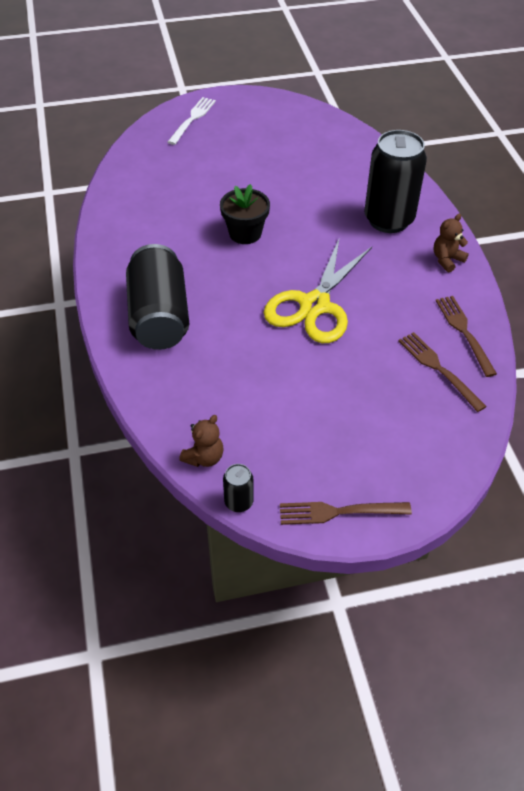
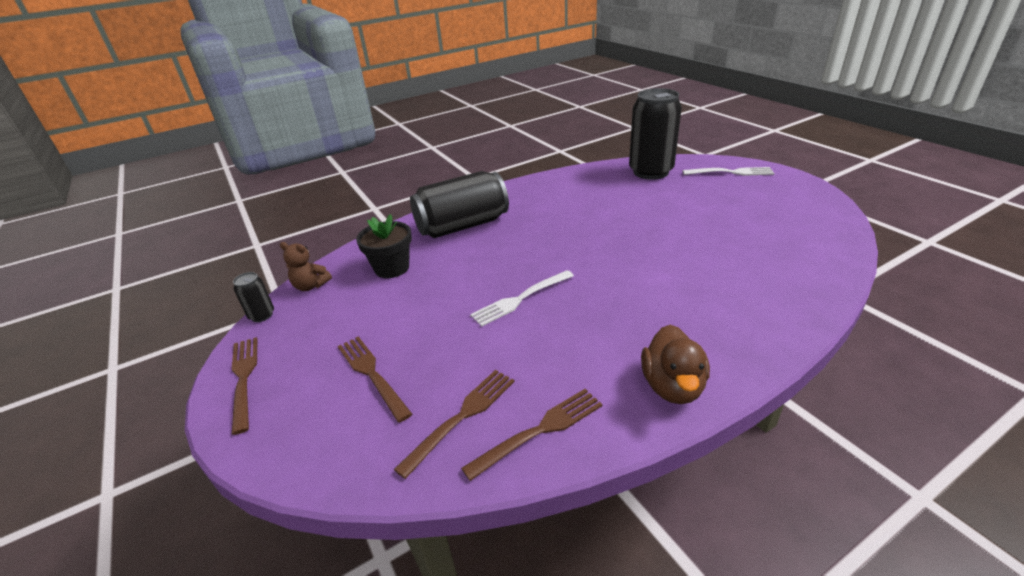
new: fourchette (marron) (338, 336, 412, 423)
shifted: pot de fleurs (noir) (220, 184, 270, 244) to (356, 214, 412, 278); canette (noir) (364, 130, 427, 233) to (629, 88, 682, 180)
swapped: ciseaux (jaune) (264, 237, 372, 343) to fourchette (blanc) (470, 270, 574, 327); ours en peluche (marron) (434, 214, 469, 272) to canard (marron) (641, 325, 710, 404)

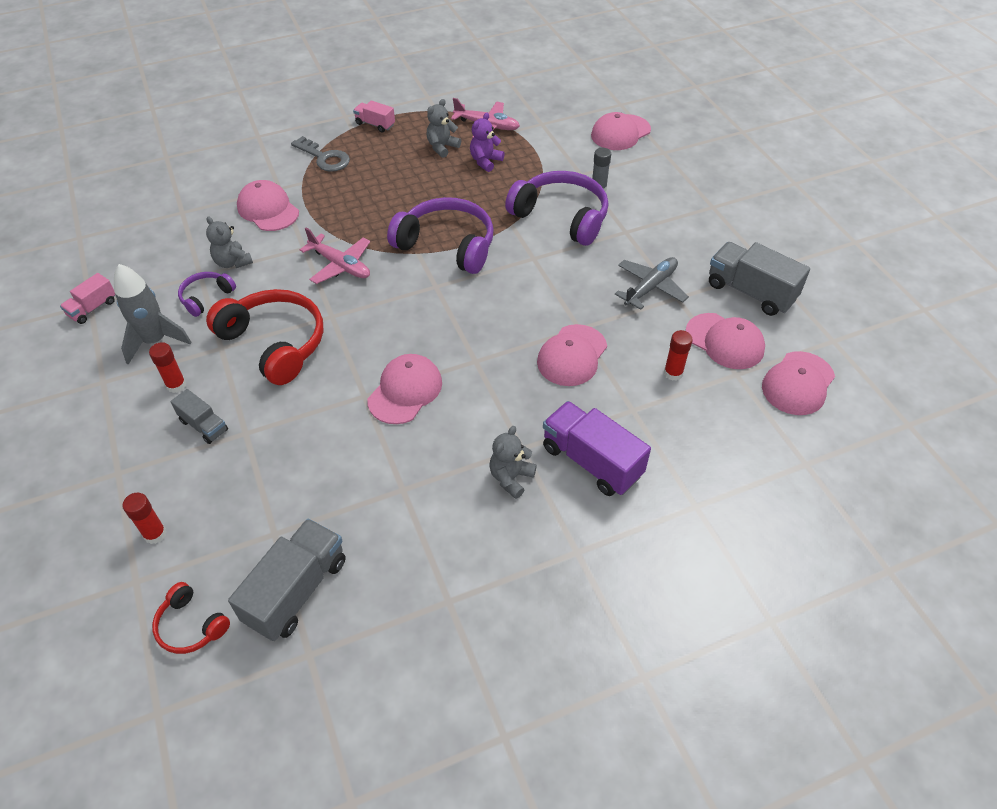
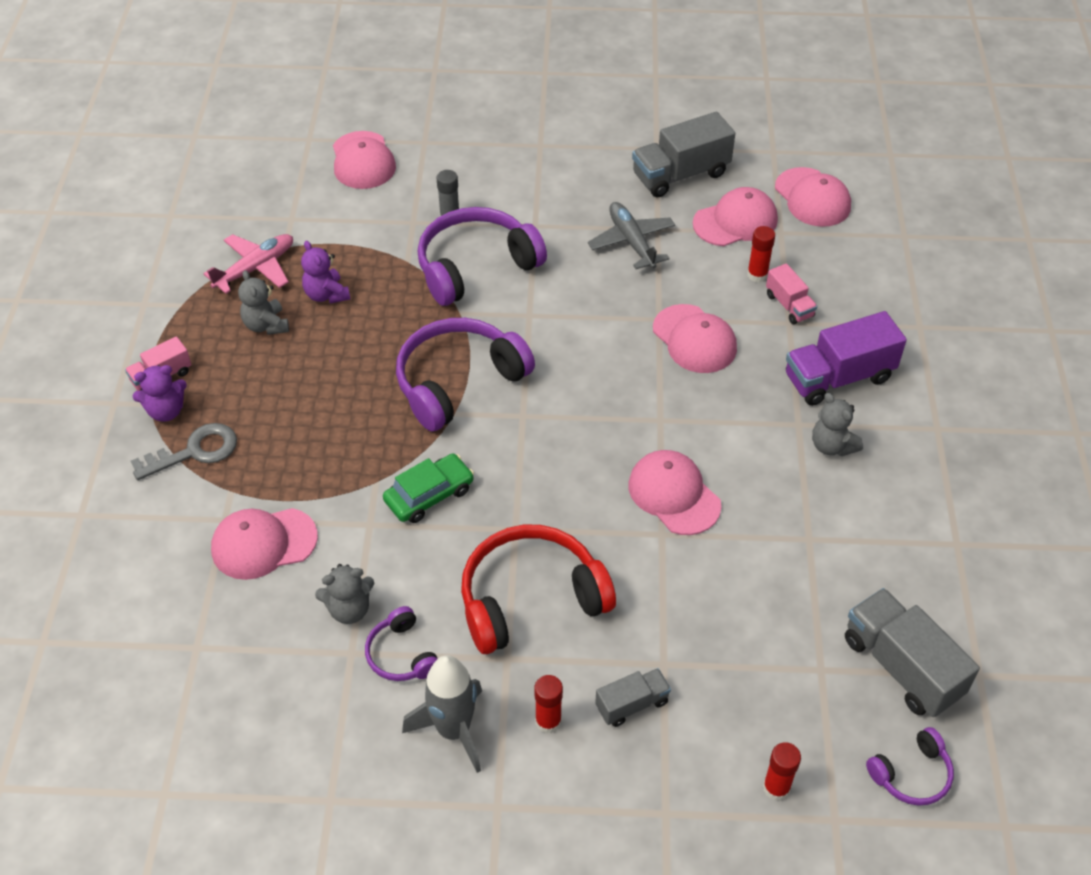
new: ours en peluche (violet) (133, 365, 187, 422)
shifted: camion (rose) (60, 273, 115, 324) to (766, 263, 817, 324)
swapped: avion (rose) (300, 228, 370, 284) to voiture (vert) (383, 453, 474, 523)
repainted: casque audio (rouge) (152, 582, 230, 654) to casque audio (violet) (866, 727, 954, 806)

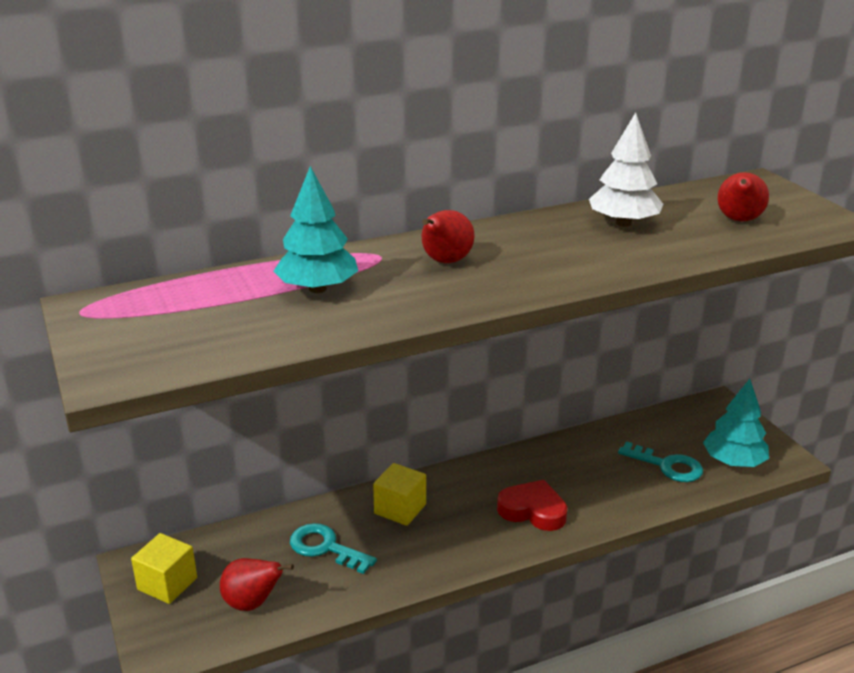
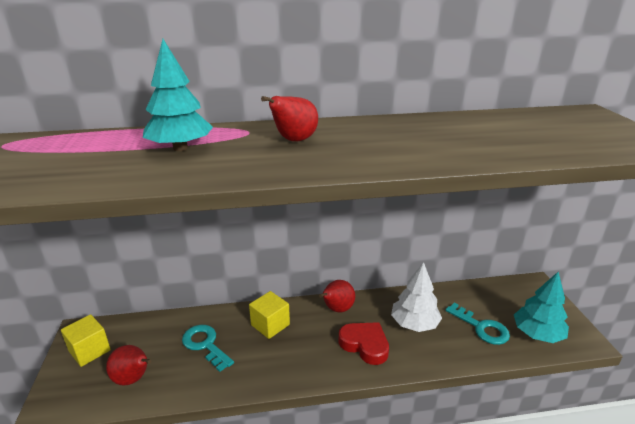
shifted: arbre (blanc) (589, 112, 663, 227) to (391, 262, 442, 332); poire (rouge) (717, 172, 769, 221) to (319, 280, 355, 312)

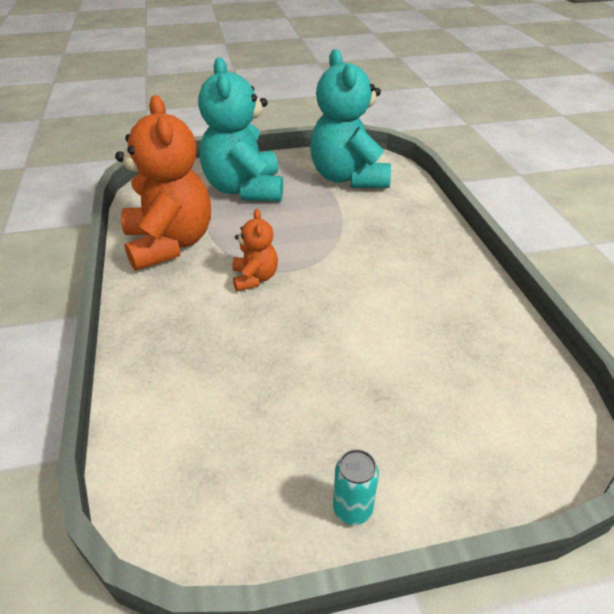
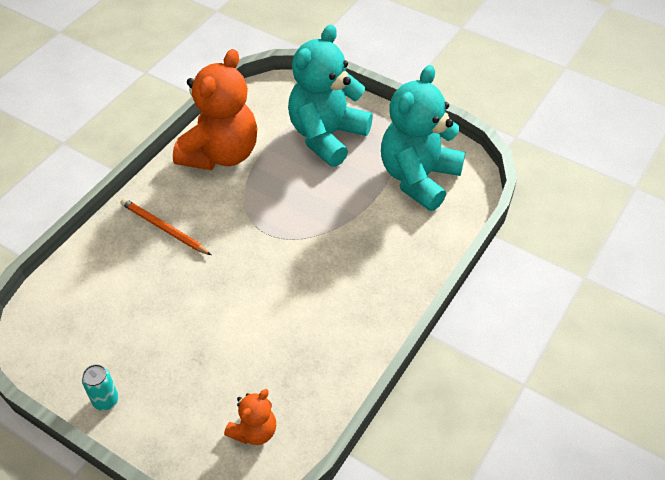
new: crayon (orange) (121, 198, 211, 255)
shifted: ours en peluche (orange) (232, 209, 278, 291) to (224, 389, 276, 445)

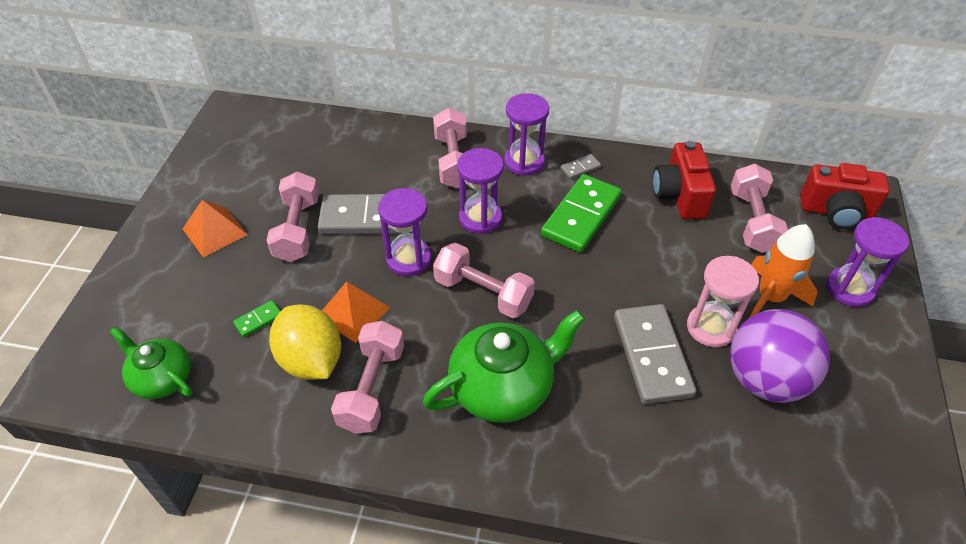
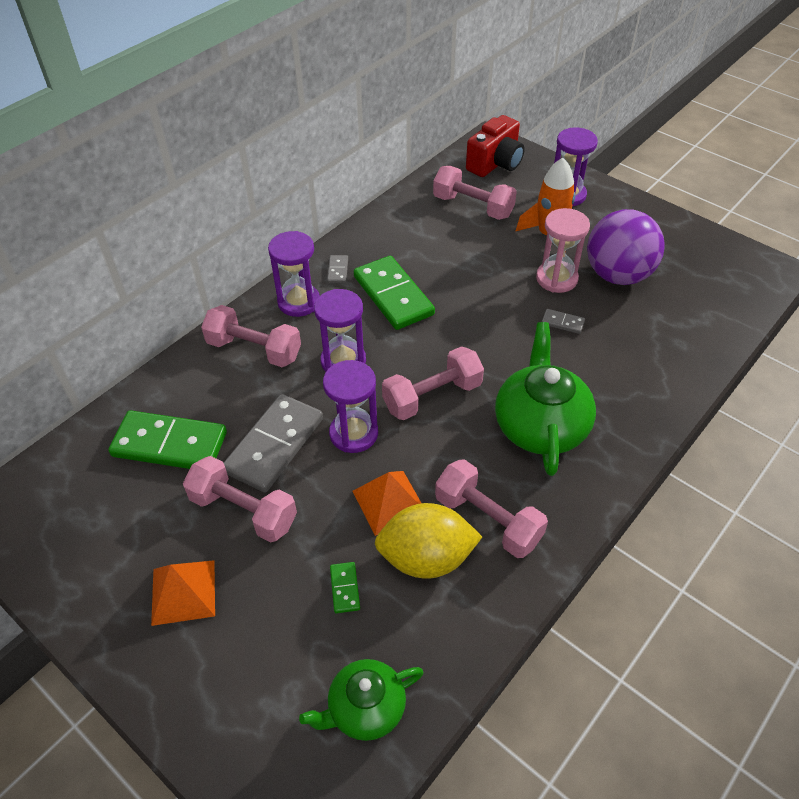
gone: appareil photo (rouge) (653, 141, 716, 219)
new: domino (vert) (108, 410, 227, 469)
scaled: domino (gris) (614, 304, 696, 404) = (542, 309, 585, 334) x0.43

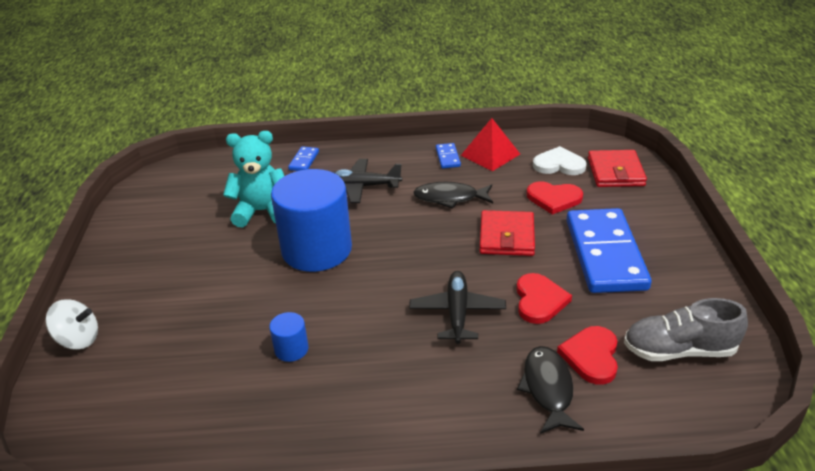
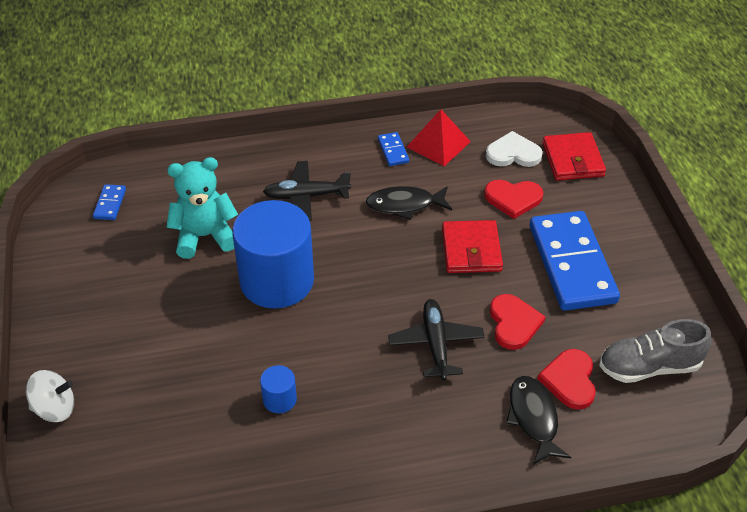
shifted: domino (bleu) (288, 146, 319, 171) to (93, 184, 126, 220)

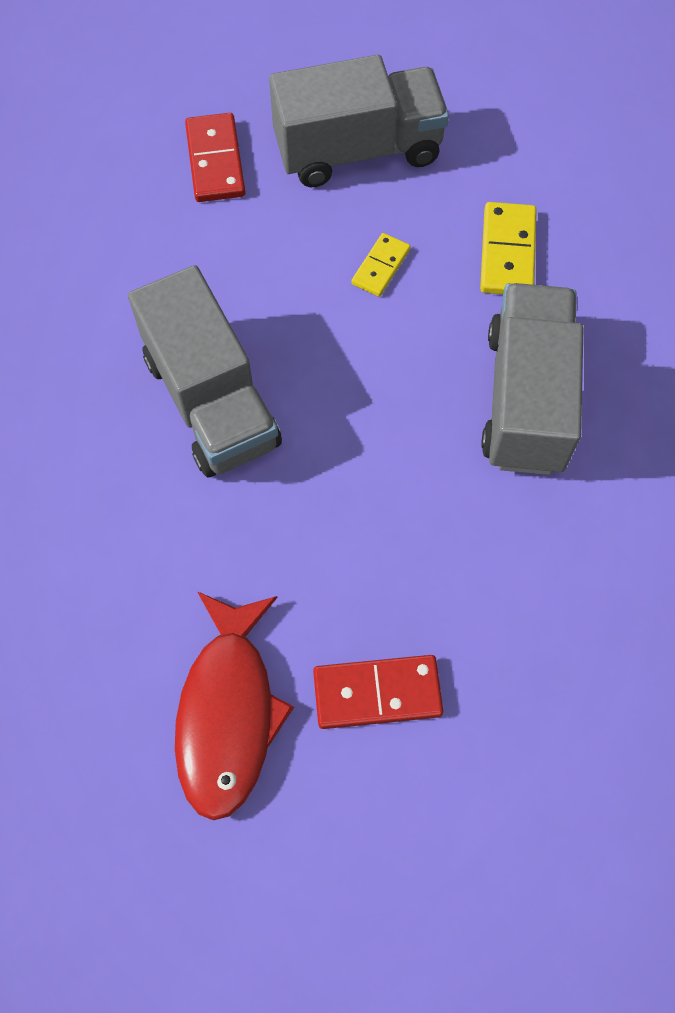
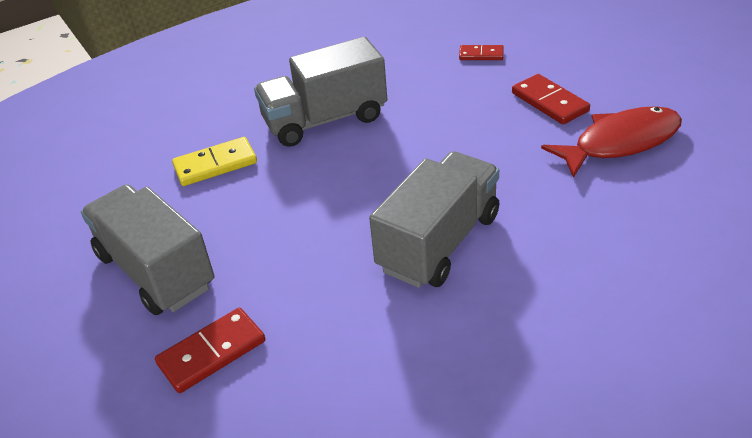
gone: domino (jaune) (352, 233, 411, 297)
new: domino (rouge) (459, 45, 504, 60)

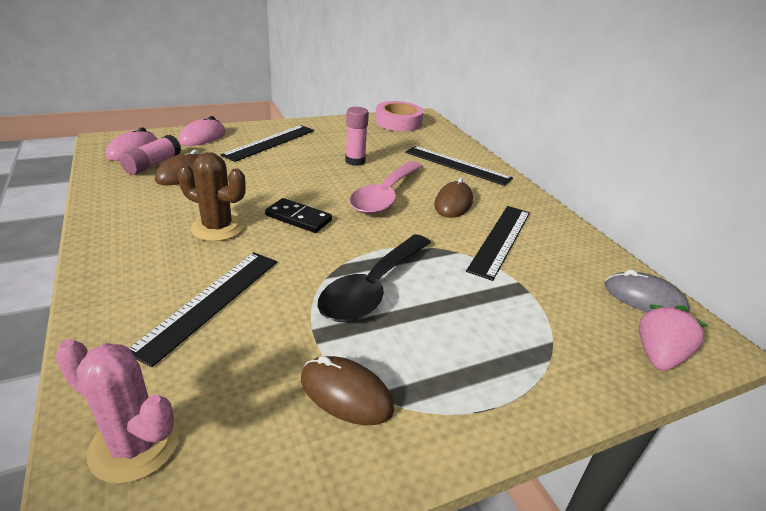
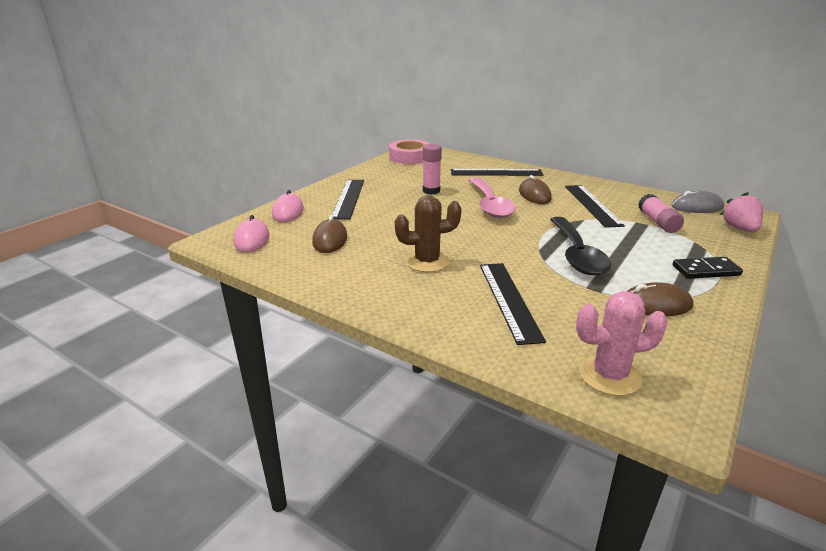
shifted: bâton de colle (rose) (119, 135, 181, 175) to (638, 194, 684, 233); domino (noir) (265, 198, 332, 233) to (673, 257, 743, 279)

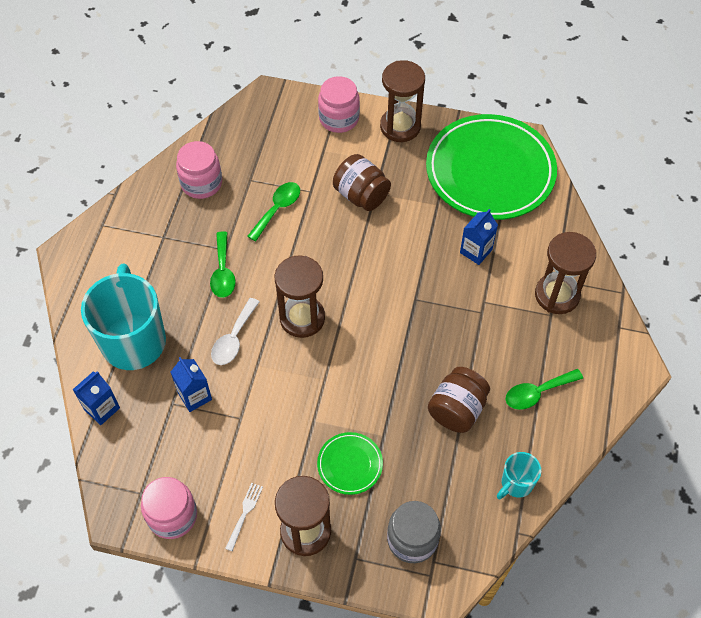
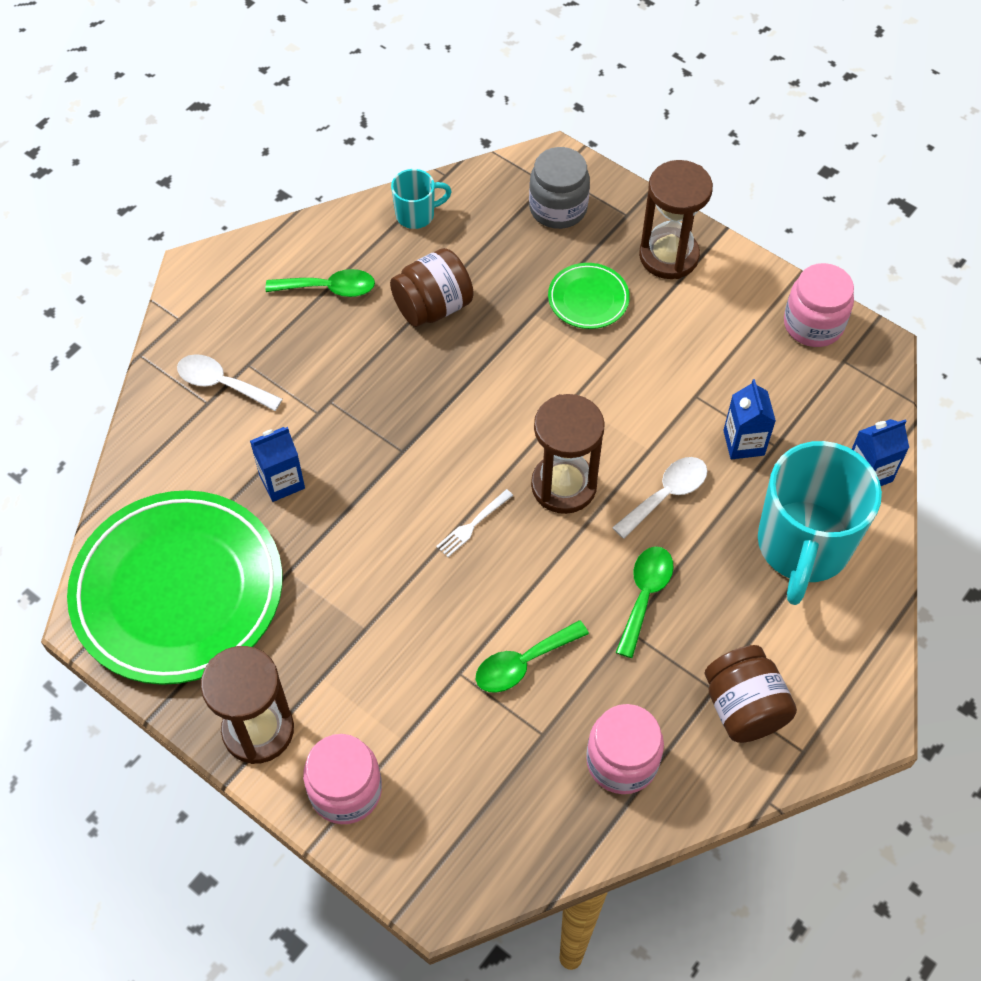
shifted: fourchette (blanc) (225, 483, 263, 551) to (436, 489, 513, 557); bocal (marron) (333, 154, 391, 211) to (705, 645, 797, 743)
swapped: sablier (marron) (535, 232, 596, 314) to cuillère (blanc) (177, 354, 283, 411)

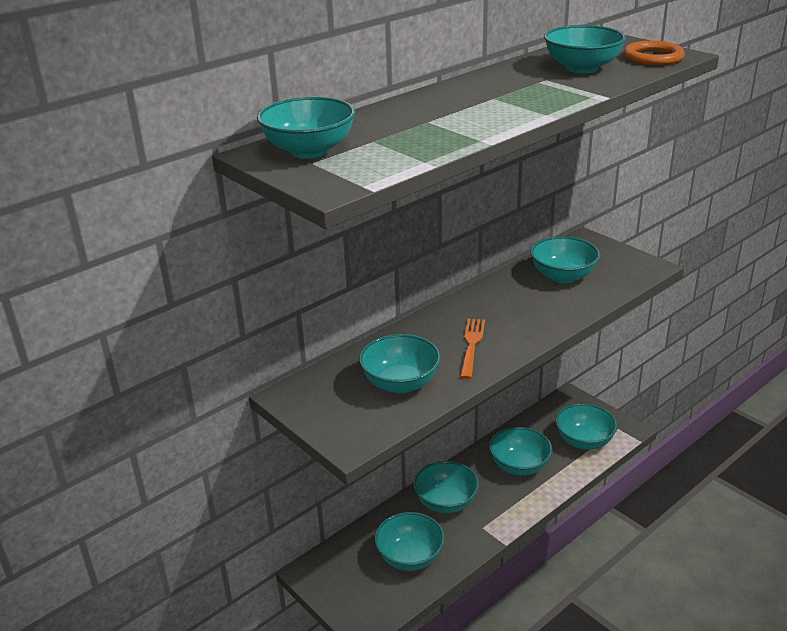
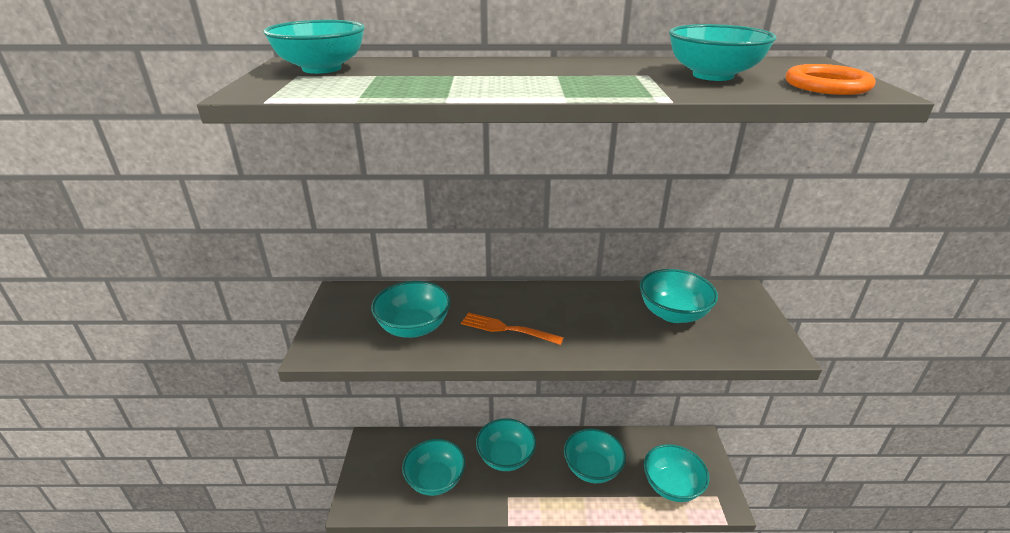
rotated: fourchette (orange) (460, 319, 485, 379) = (461, 312, 564, 345) 120 degrees counterclockwise

